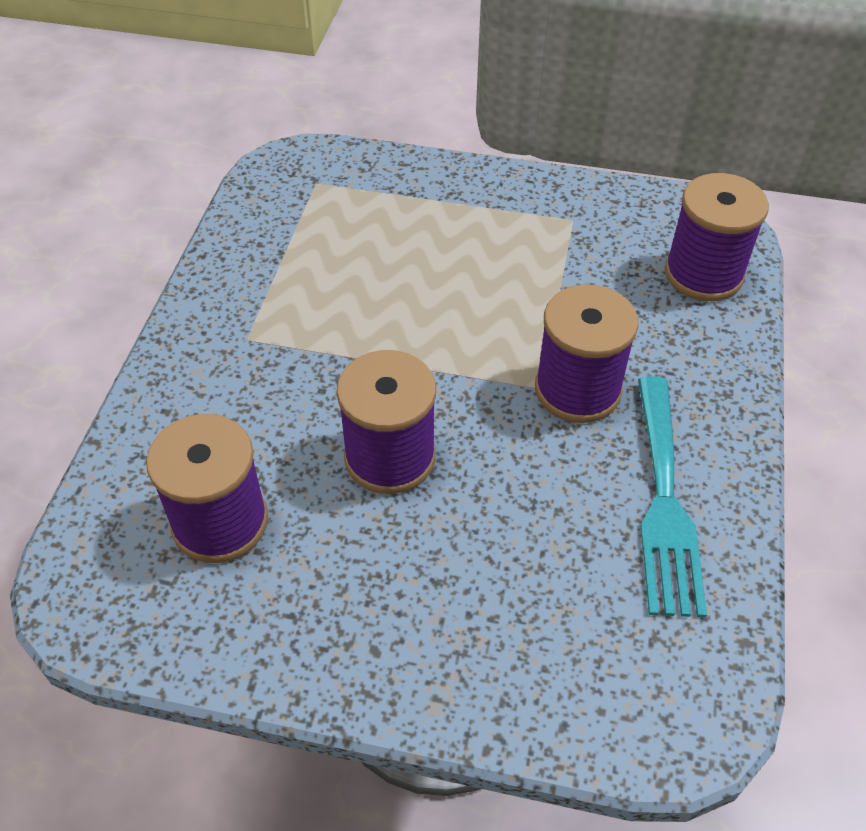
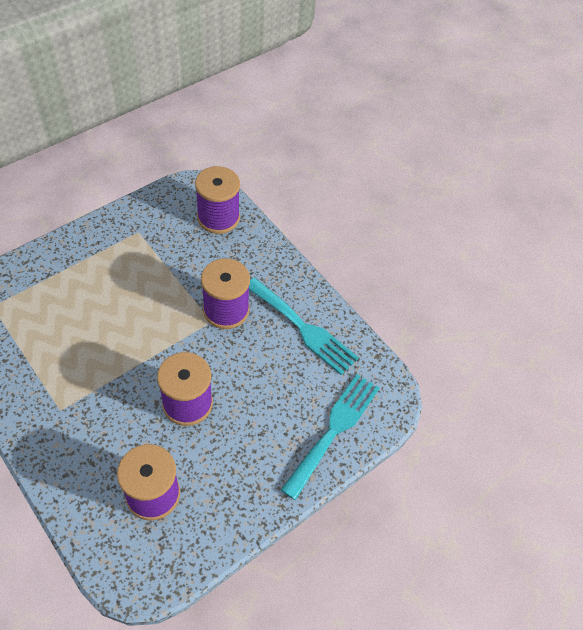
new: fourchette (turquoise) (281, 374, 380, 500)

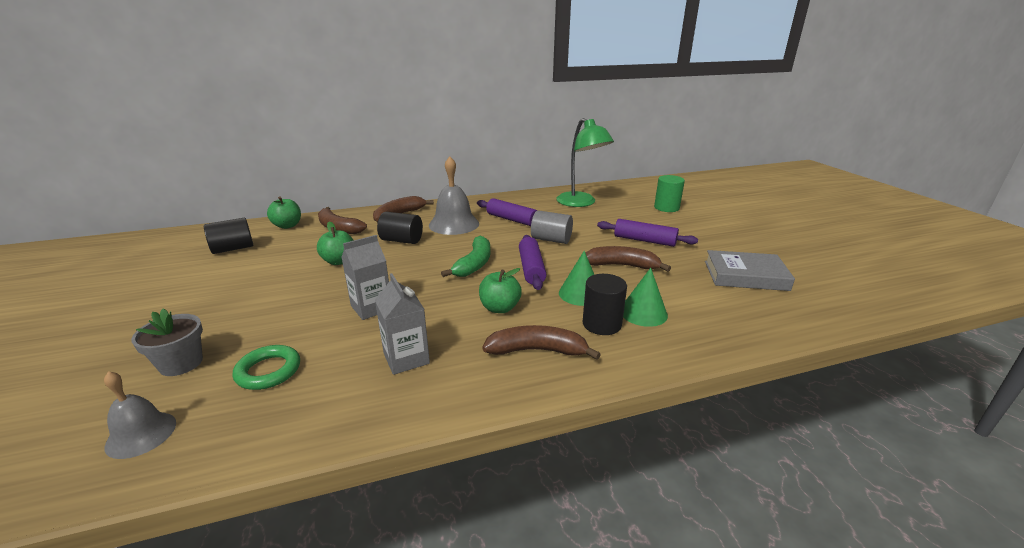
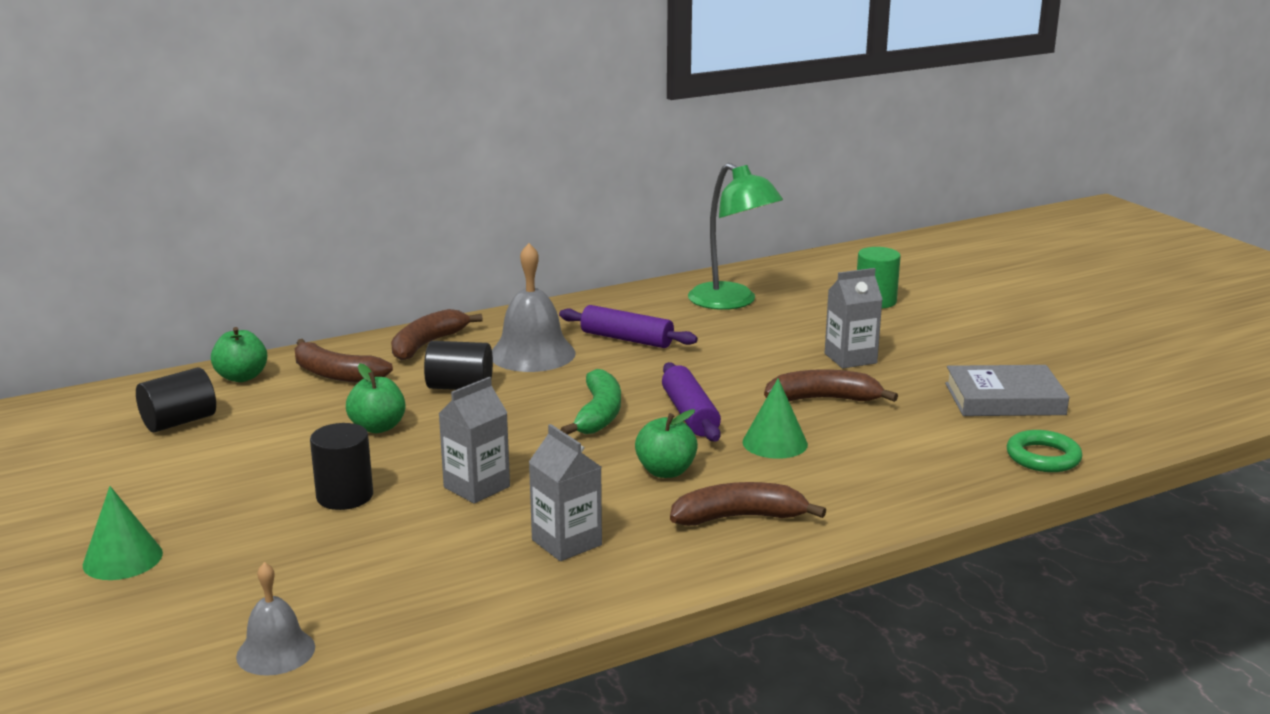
gone: pot de fleurs (gris) (131, 309, 203, 376); cylindre (gris) (531, 210, 573, 244)
shifted: anneau (vert) (233, 345, 300, 390) to (1007, 430, 1082, 472); cylindre (noir) (583, 274, 627, 335) to (310, 423, 373, 510); cône (vert) (623, 268, 668, 327) to (83, 486, 163, 580)
swapped: rouleau à pâtisserie (violet) (597, 219, 698, 247) to brique de lait (gris) (825, 268, 883, 368)

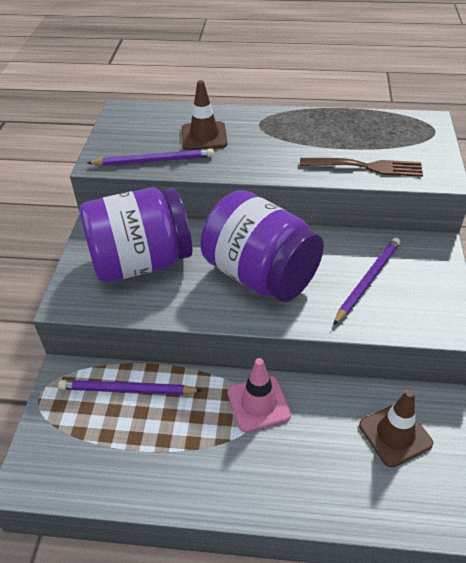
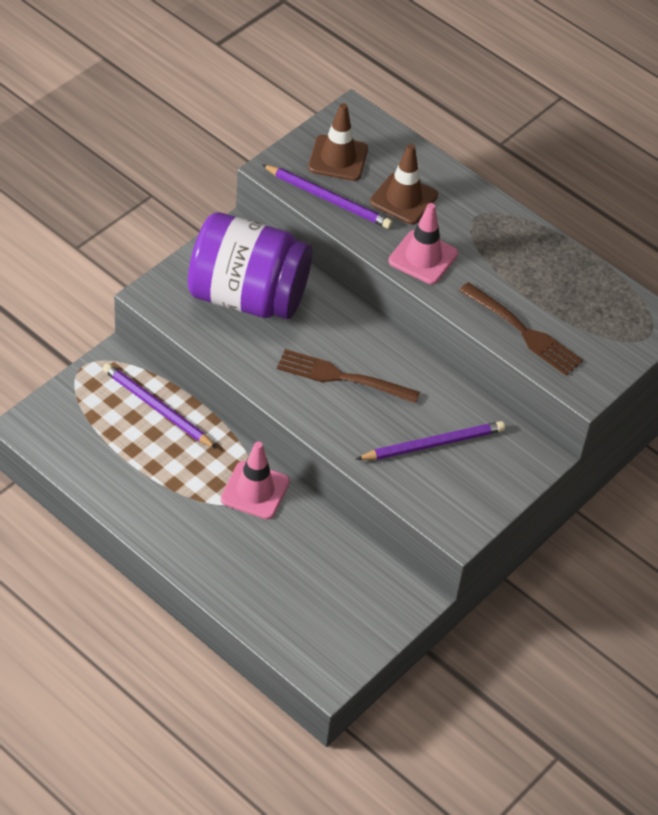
new: cône de chantier (rose) (388, 203, 458, 284)
shifted: cône de chantier (marron) (359, 389, 433, 467) to (308, 103, 368, 181)
swapped: bocal (violet) (200, 190, 324, 302) to fourchette (marron) (277, 349, 420, 404)

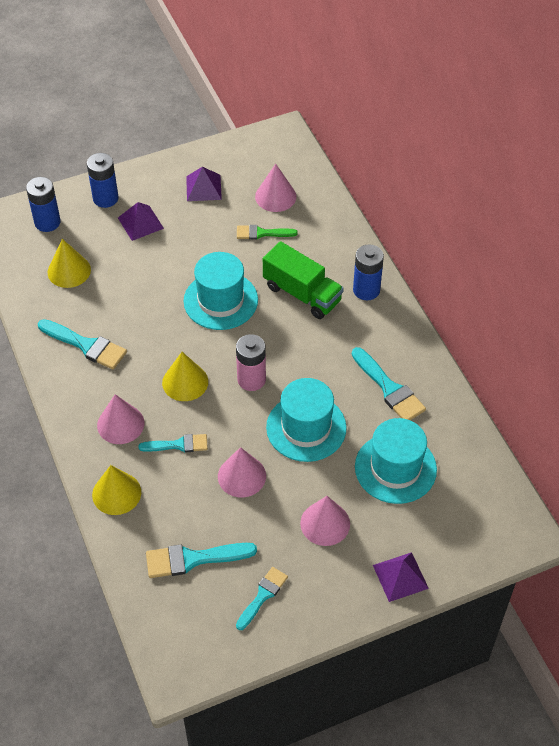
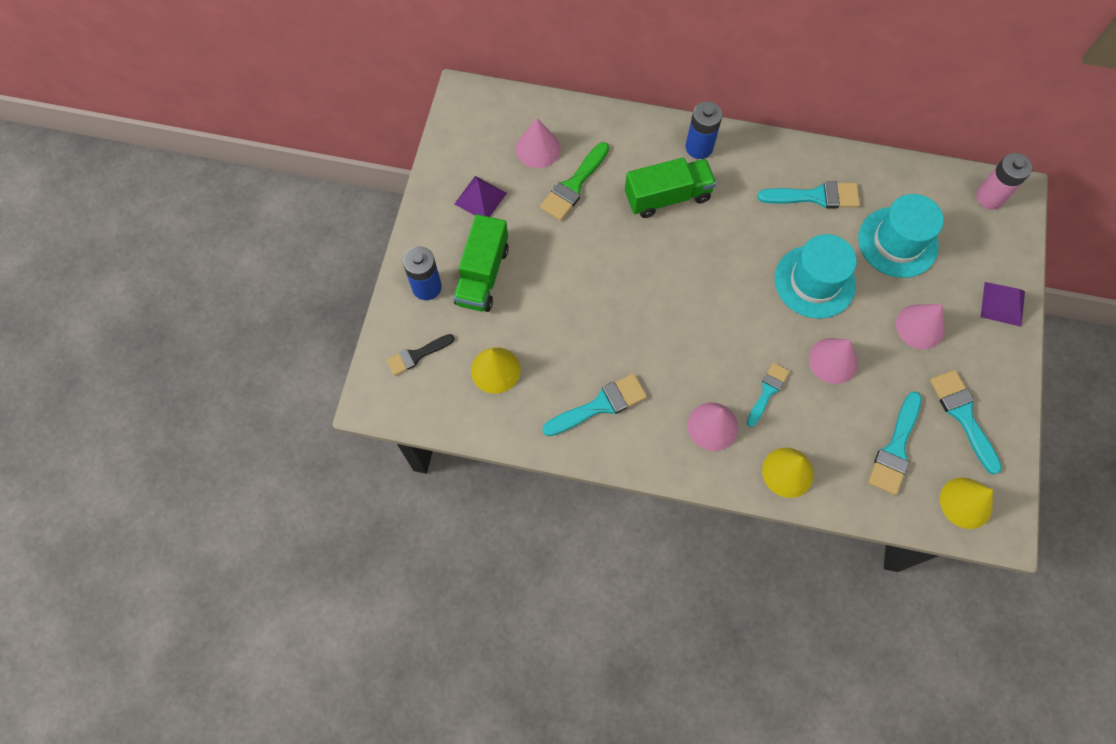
gone: chapeau (turquoise) (184, 252, 258, 330)
shifted: cône (jaune) (162, 352, 208, 401) to (940, 477, 993, 529); pile (rose) (236, 334, 266, 391) to (976, 153, 1032, 209)
swapped: pile (bleu) (26, 177, 61, 232) to pinceau (noir) (386, 334, 455, 376); pyramide (violet) (118, 202, 164, 241) to camion (vert) (453, 214, 509, 312)
scaled: pinceau (turquoise) (236, 567, 288, 630) = (930, 370, 1002, 474) x1.51; pinceau (vert) (237, 225, 298, 240) = (540, 142, 609, 221) x1.51

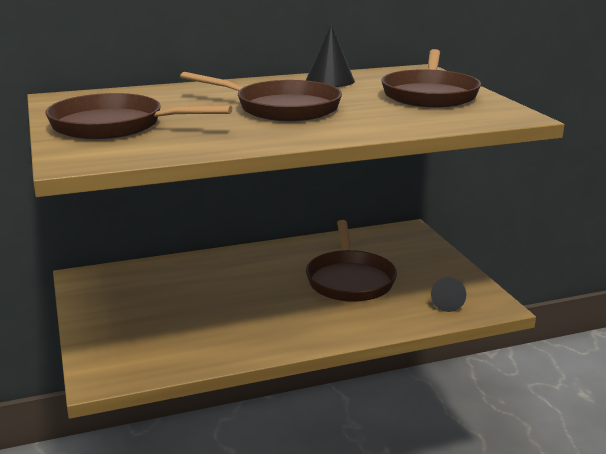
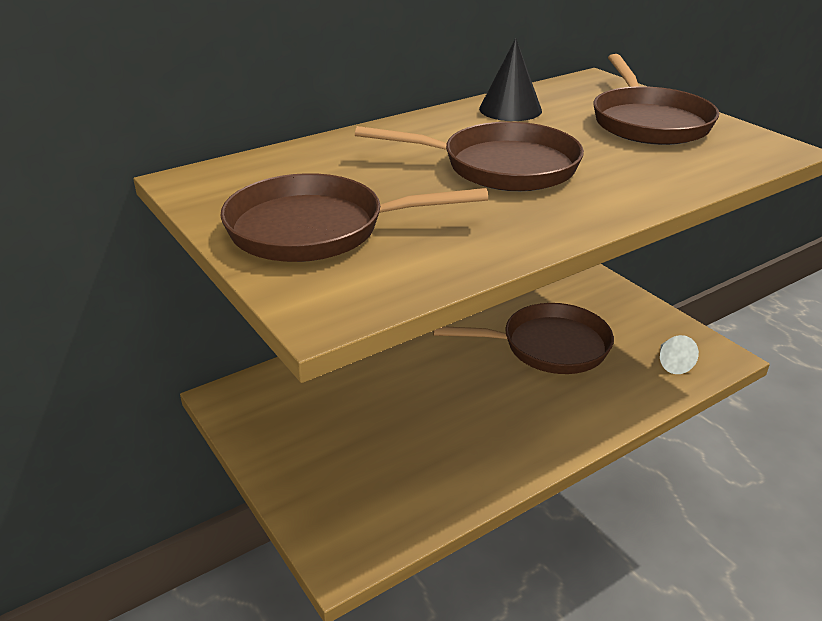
repainted: cône (noir) (431, 277, 466, 312) to cône (blanc) (660, 335, 699, 374)
rotated: poêle (marron) (306, 220, 397, 302) = (433, 303, 614, 374) 75 degrees counterclockwise

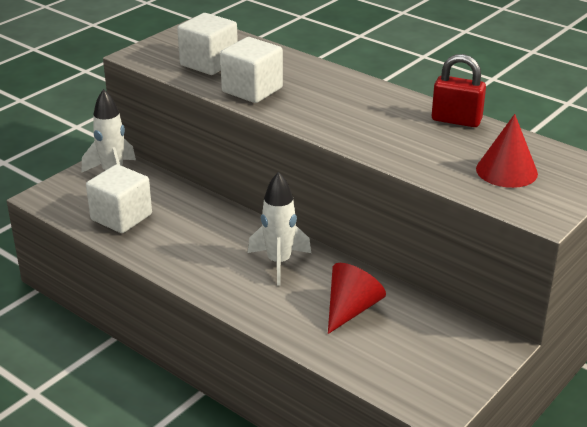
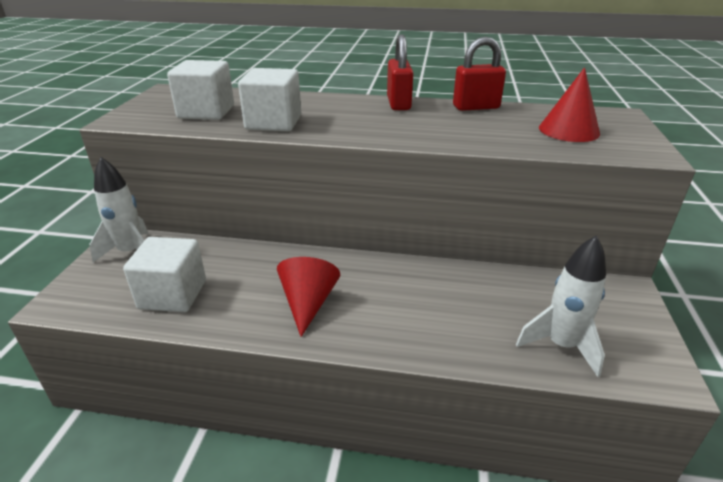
new: cadenas (rouge) (387, 34, 413, 110)
shifted: fusée (blanc) (248, 172, 311, 286) to (516, 236, 606, 377); cône (rouge) (328, 263, 386, 334) to (277, 257, 340, 337)

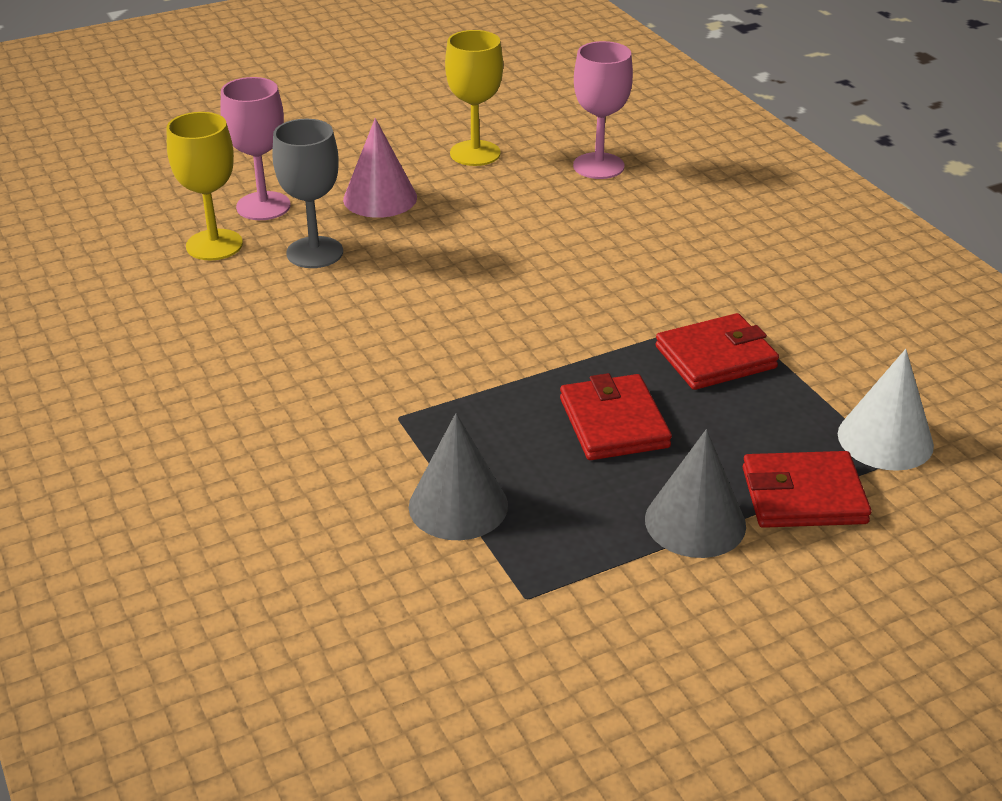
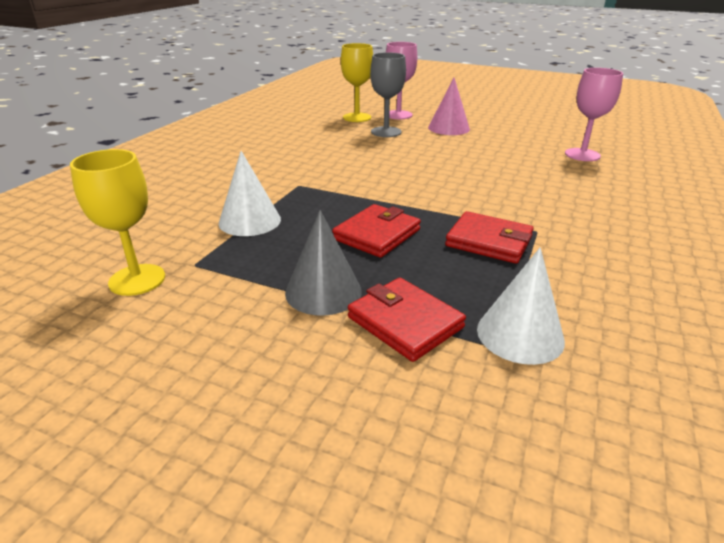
shifted: verre à pied (jaune) (445, 30, 503, 166) to (70, 149, 165, 296)
repainted: cône (gris) (409, 413, 508, 540) to cône (blanc) (219, 151, 281, 236)

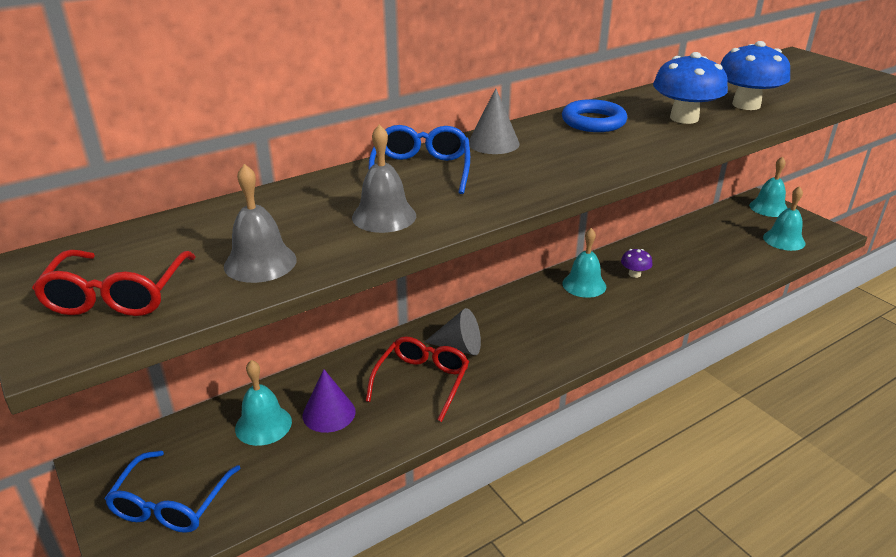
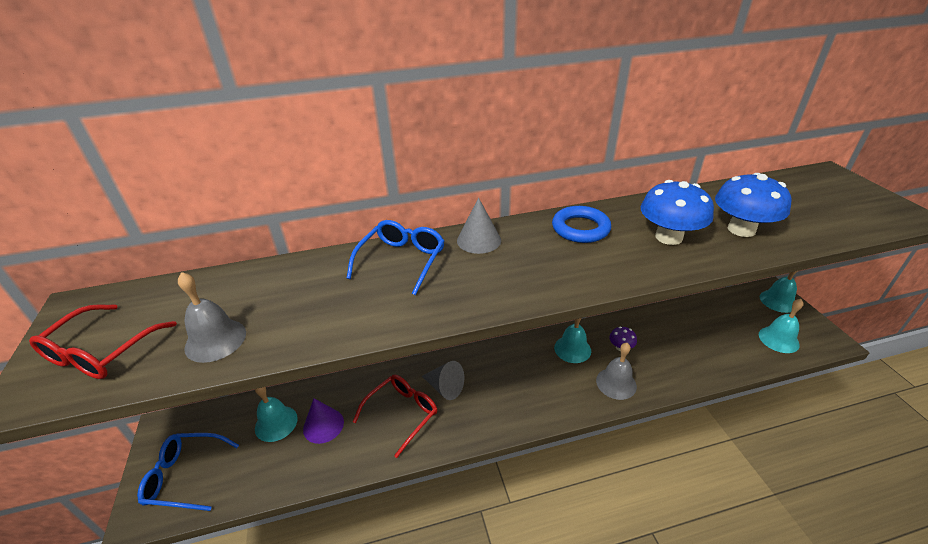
shifted: cloche (gris) (352, 124, 416, 233) to (596, 343, 637, 400)
rotated: lunettes (bleu) (105, 451, 241, 533) = (137, 433, 239, 511) 60 degrees clockwise

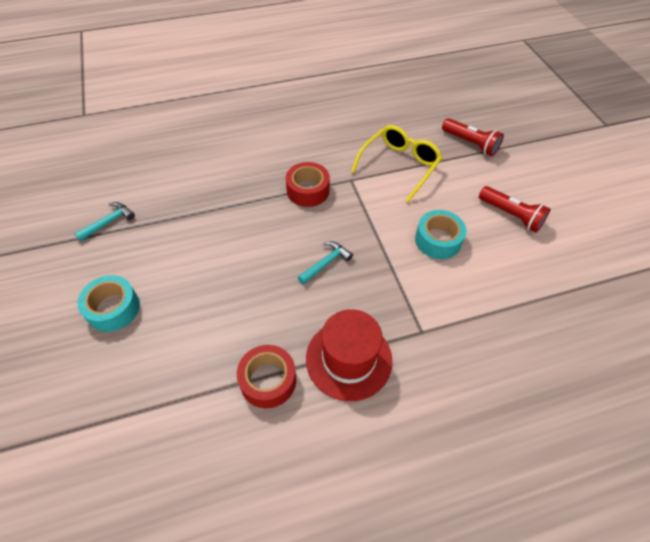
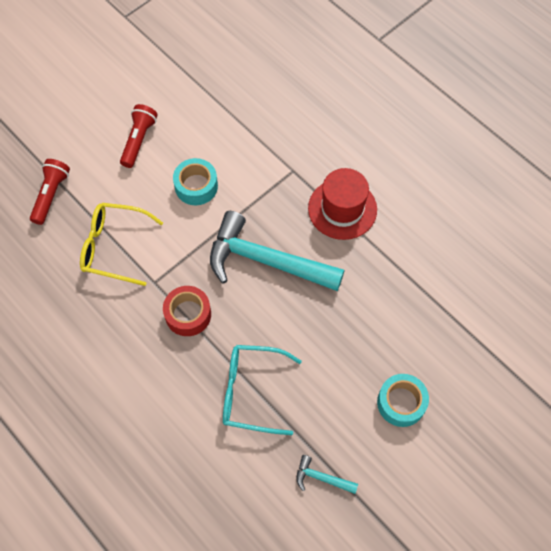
gone: ruban adhésif (rouge) (237, 345, 296, 408)
new: lunettes (turquoise) (223, 345, 302, 435)
scaled: marteau (turquoise) (298, 241, 353, 285) = (210, 211, 345, 291) x2.42

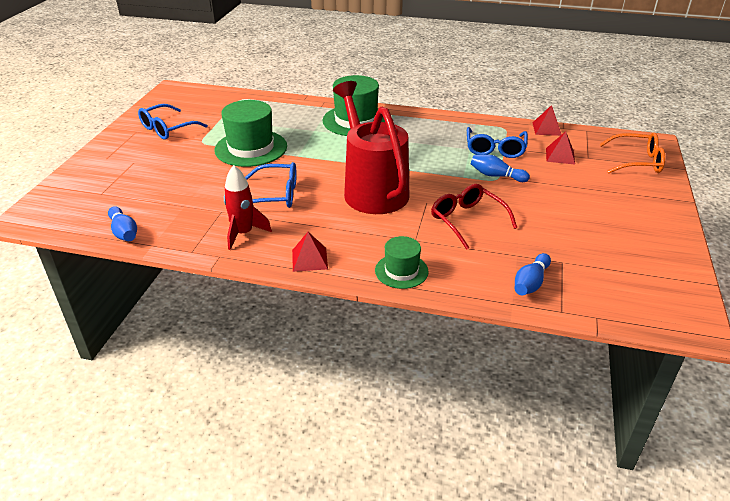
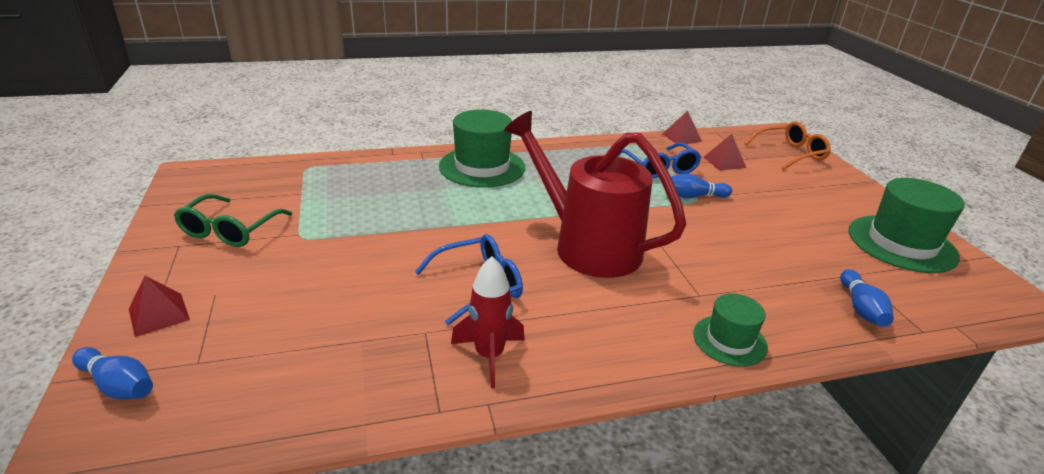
gone: lunettes (rouge) (431, 184, 517, 250)
shifted: quille (bleu) (108, 206, 137, 241) to (72, 347, 153, 399); chapeau (vert) (214, 100, 287, 167) to (849, 178, 965, 273); pyramide (rouge) (292, 232, 328, 272) to (129, 276, 190, 337)
repainted: lunettes (bleu) (138, 104, 208, 140) to lunettes (vert) (174, 194, 292, 247)

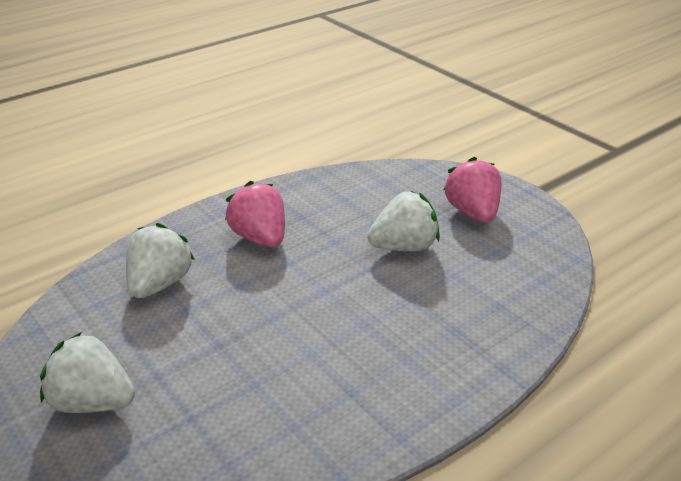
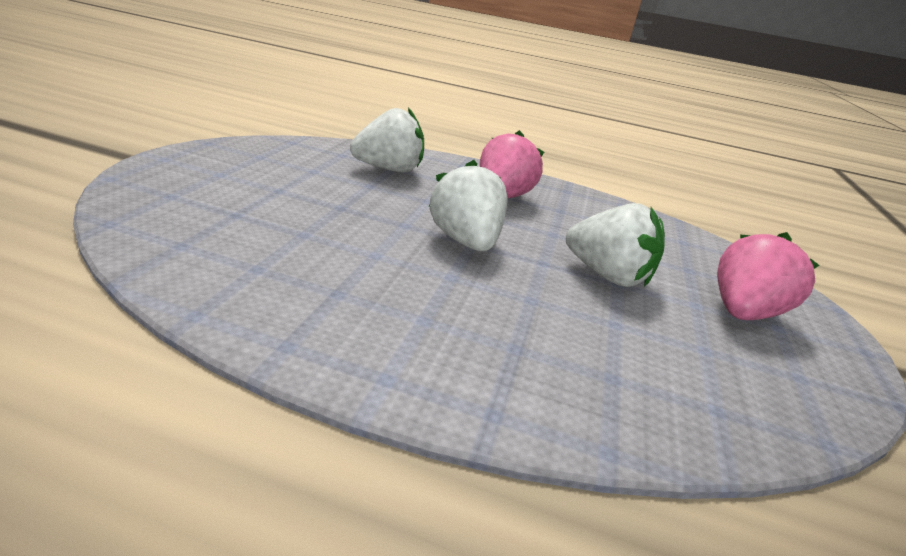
shifted: fraise (blanc) (40, 332, 135, 413) to (429, 160, 508, 251)

